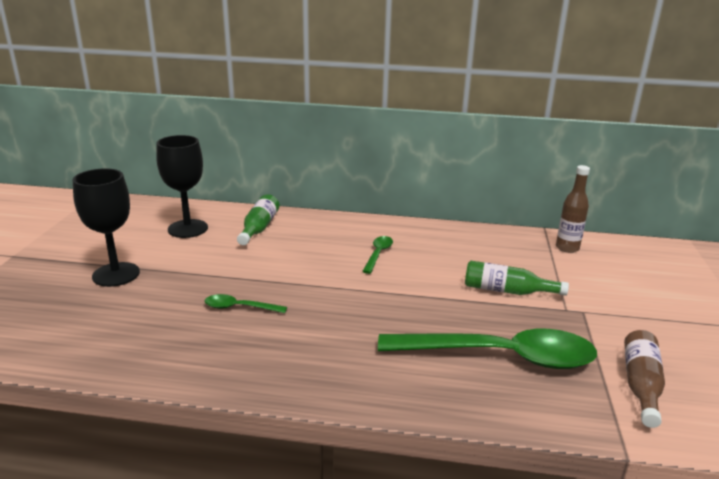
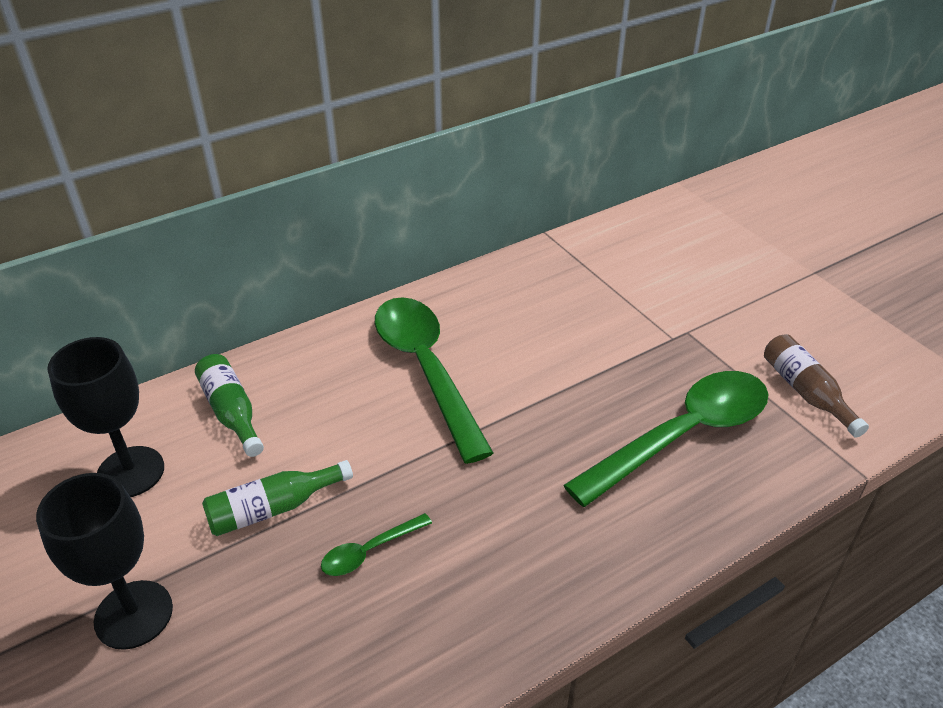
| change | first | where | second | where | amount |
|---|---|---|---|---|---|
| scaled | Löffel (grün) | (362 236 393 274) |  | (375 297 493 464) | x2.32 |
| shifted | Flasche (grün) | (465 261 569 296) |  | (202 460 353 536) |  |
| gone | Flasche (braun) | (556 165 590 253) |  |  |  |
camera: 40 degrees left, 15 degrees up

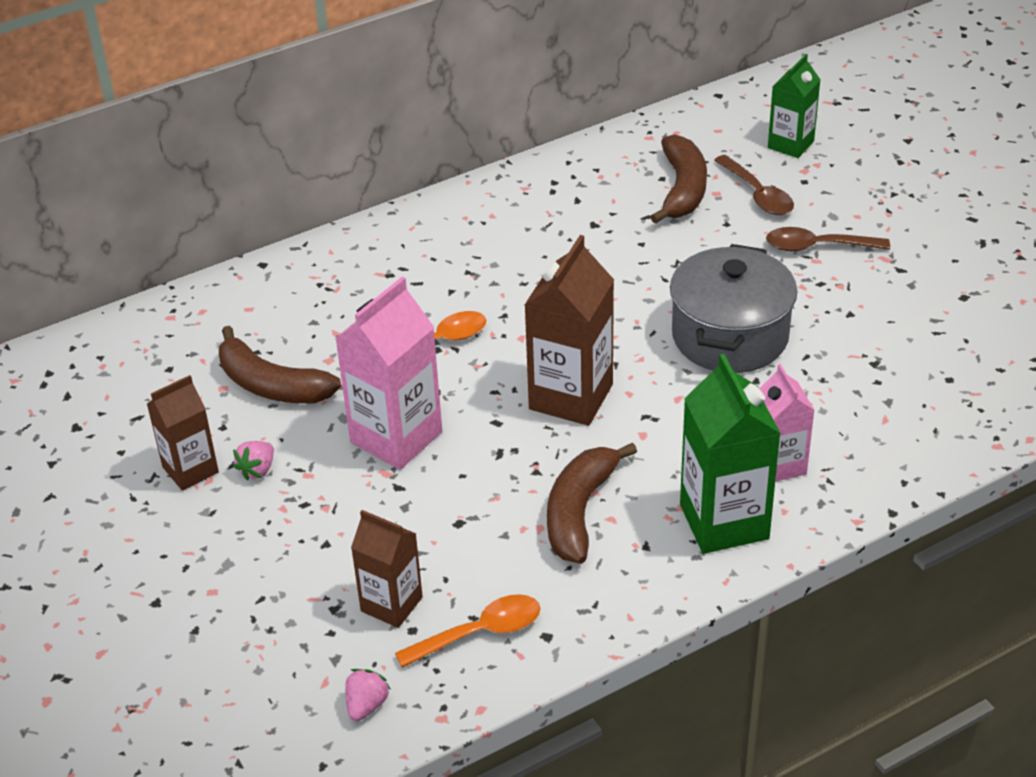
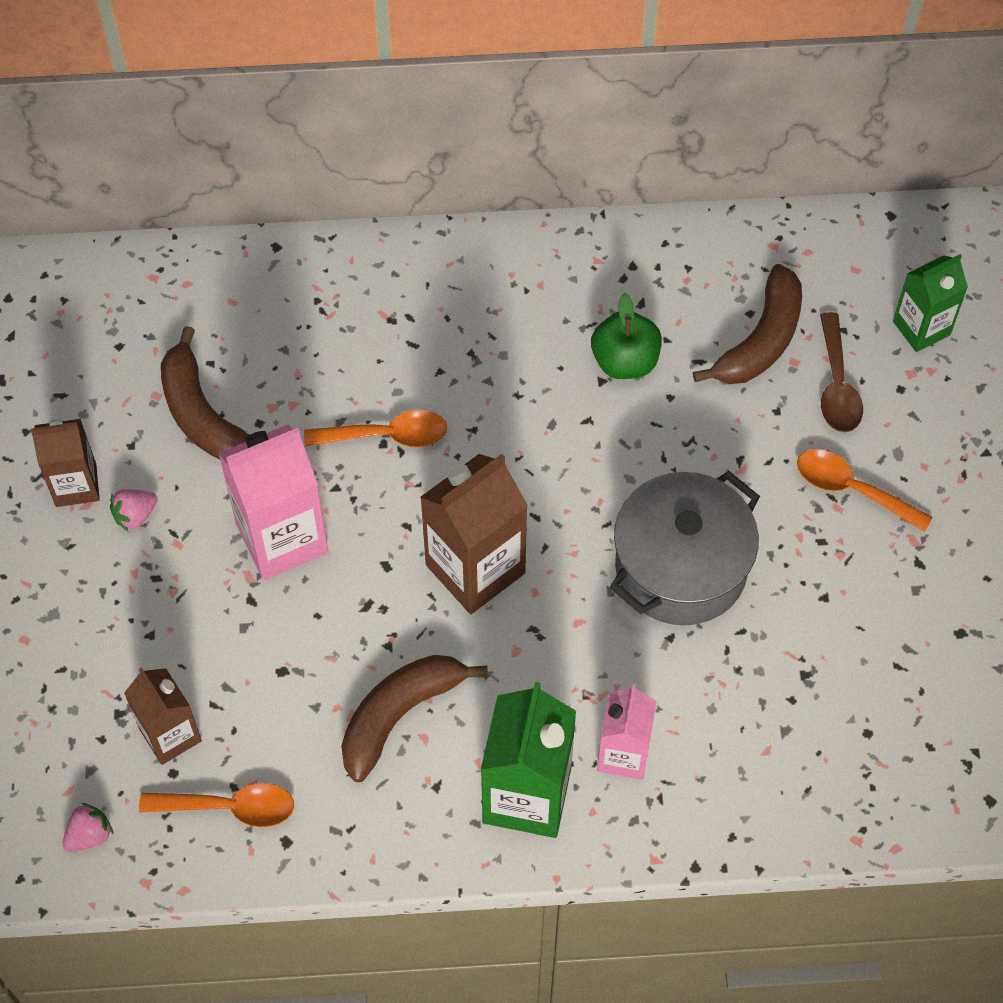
| change | first | where | second | where | amount |
|---|---|---|---|---|---|
| repainted | Löffel (braun) | (766 227 890 251) | Löffel (orange) | (797 449 932 532) |  |
| new |  |  | Apfel (grün) | (591 292 662 379) |  |
camera: 25 degrees right, 20 degrees up

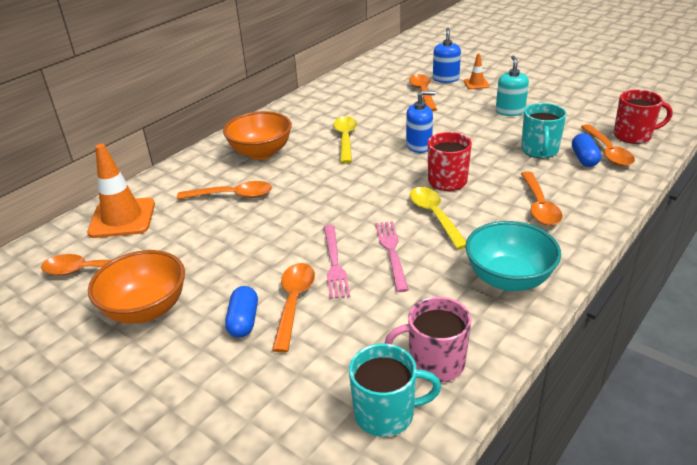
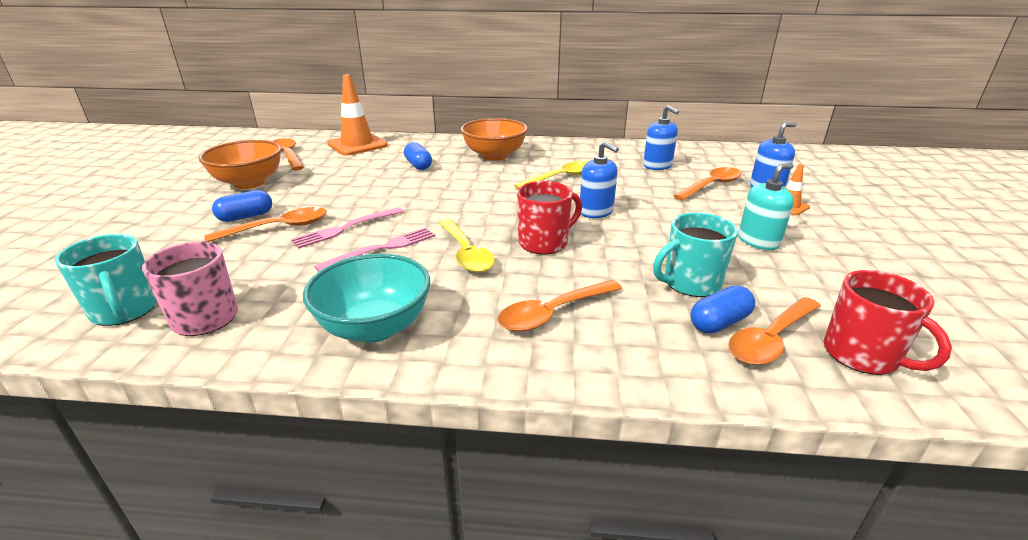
| change | first | where | second | where | amount |
|---|---|---|---|---|---|
| swapped | Löffel (orange) | (177 181 272 200) | Kapsel (blau) | (404 142 432 170) |  |
| rotated | Löffel (gelb) | (410 187 466 249) |  | (439 219 495 273) | 120 degrees clockwise |
| new |  |  | Seifenspender (blau) | (643 105 679 170) |  |
camera: 55 degrees right, 5 degrees down

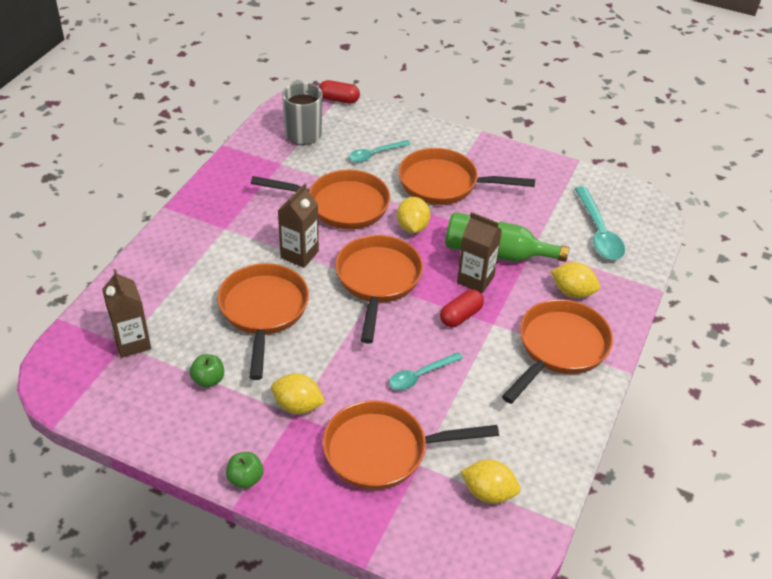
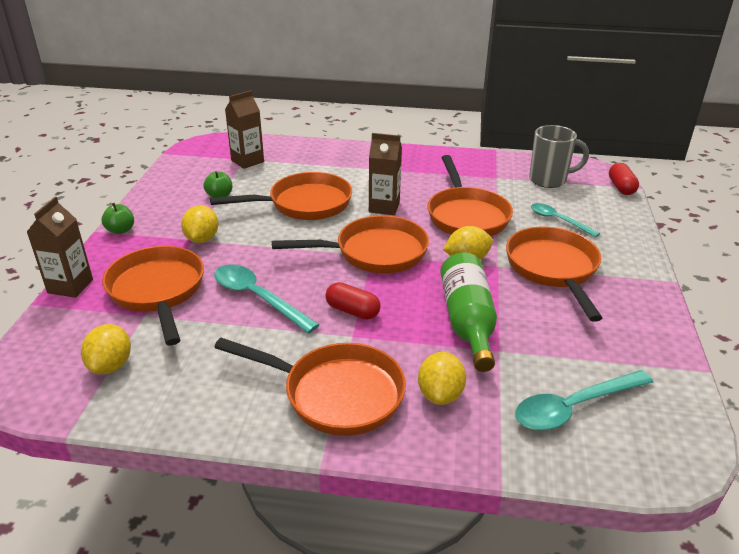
| change | first | where | second | where | amount |
|---|---|---|---|---|---|
| scaled | Löffel (türkis) | (389 352 463 390) |  | (214 264 320 334) | x1.54 |
| shifted | Getränkekarton (braun) | (457 212 502 293) |  | (27 197 93 298) |  |
camera: 75 degrees right, 10 degrees down

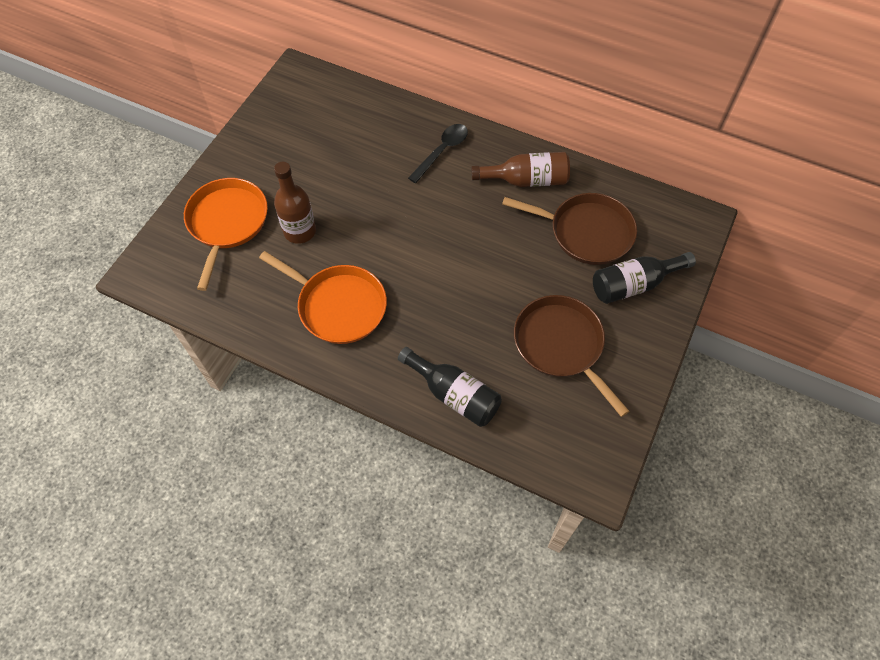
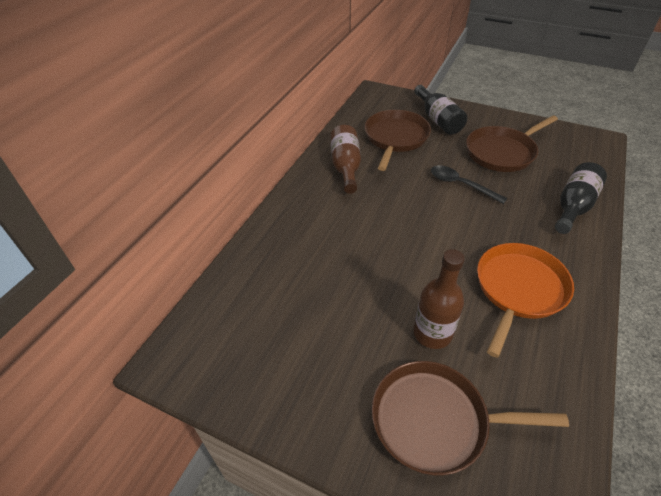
| change | first | where | second | where | amount |
|---|---|---|---|---|---|
| repainted | Pfanne (orange) | (184 178 268 291) | Pfanne (braun) | (372 361 569 475) |  |
| shifted | Löffel (schwarz) | (408 124 468 183) |  | (431 165 507 204) |  |
camera: 90 degrees left, 15 degrees down

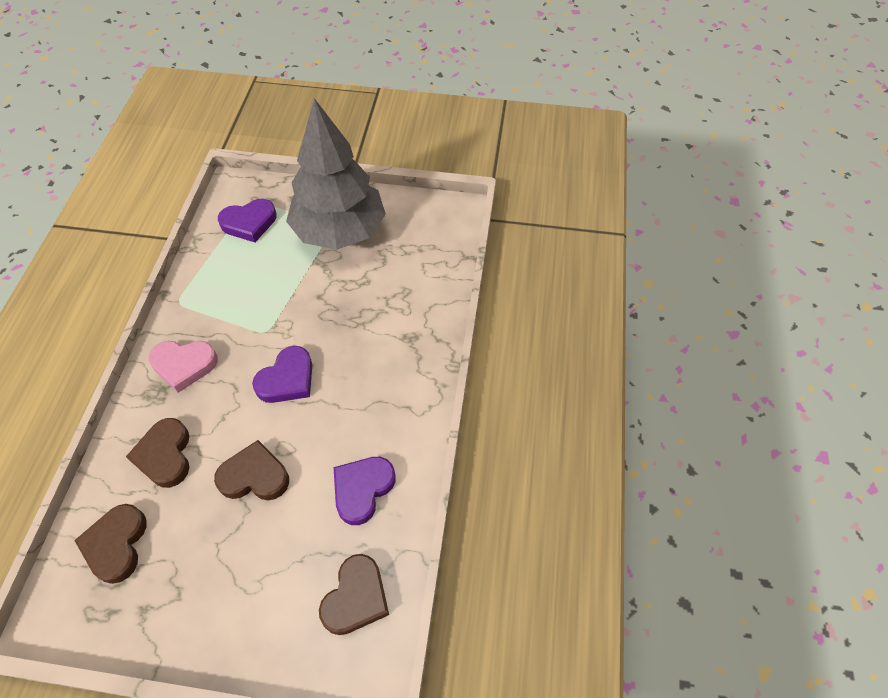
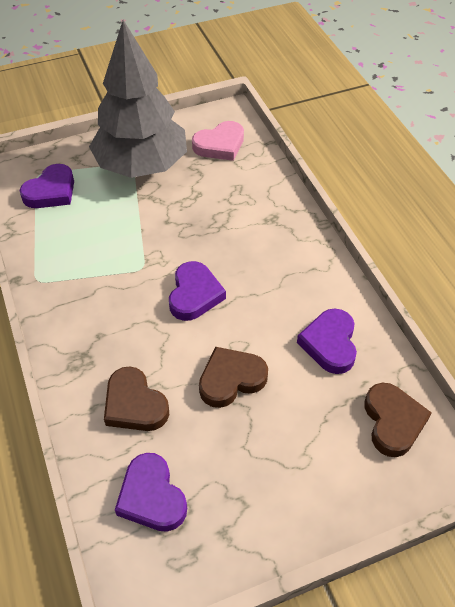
| change | first | where | second | where | amount |
|---|---|---|---|---|---|
| repainted | Herz (braun) | (74 504 147 584) | Herz (lila) | (115 453 187 532) |  |
| shifted | Herz (rosa) | (149 341 218 393) |  | (192 121 244 161) |  |
camera: 30 degrees left, 5 degrees down

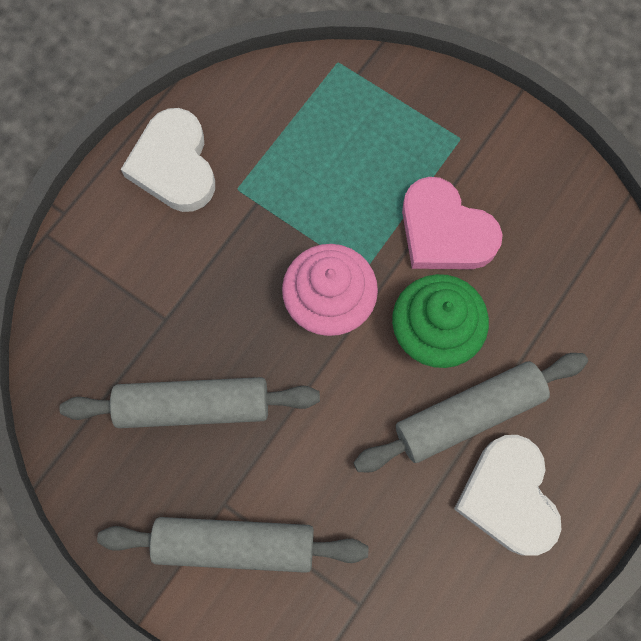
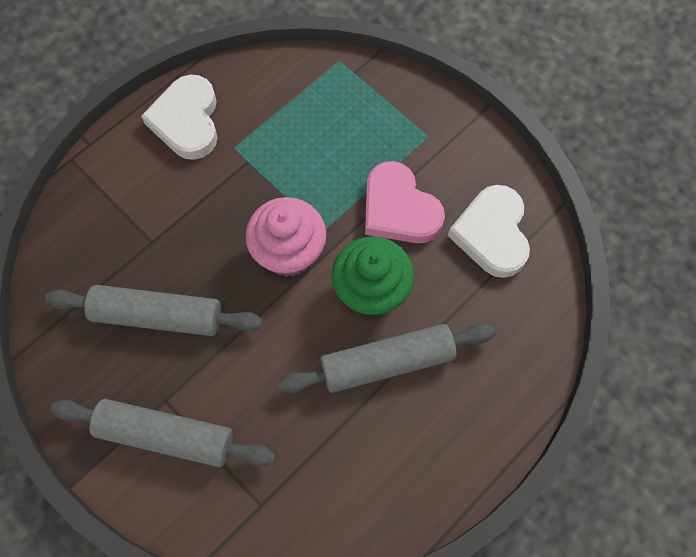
| change | first | where | second | where | amount |
|---|---|---|---|---|---|
| shifted | Herz (weiß) | (454 435 562 556) |  | (448 185 530 278) |  |
camera: 10 degrees right, 5 degrees down

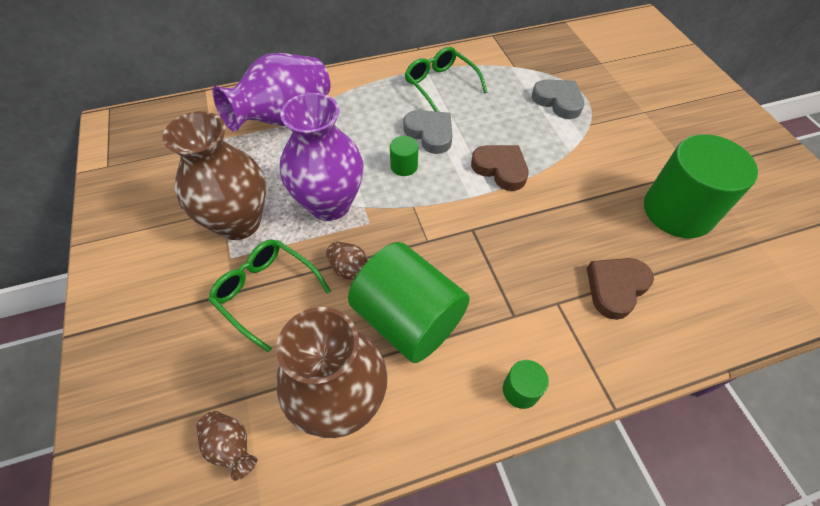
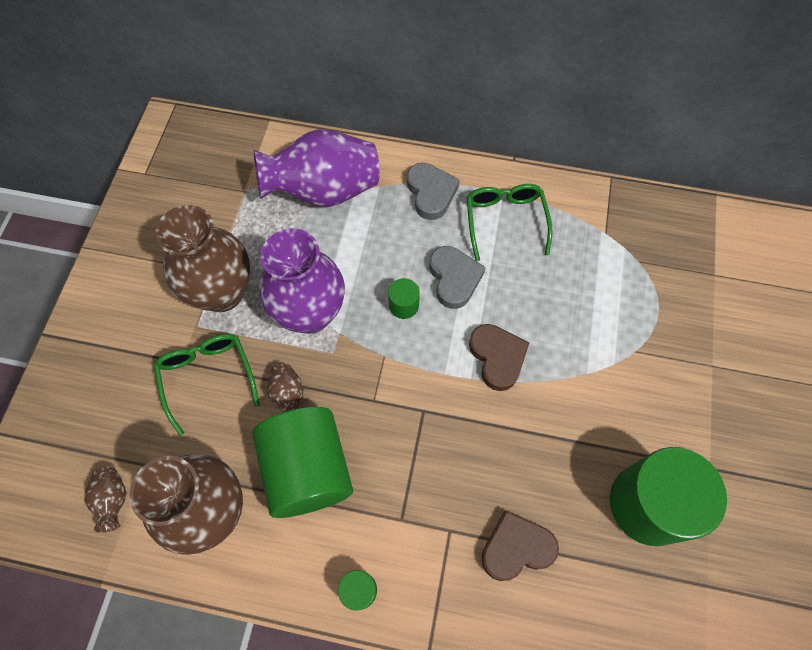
| change | first | where | second | where | amount |
|---|---|---|---|---|---|
| shifted | Herz (grau) | (532 80 584 119) |  | (407 163 460 220) |  |
camera: 30 degrees right, 10 degrees up

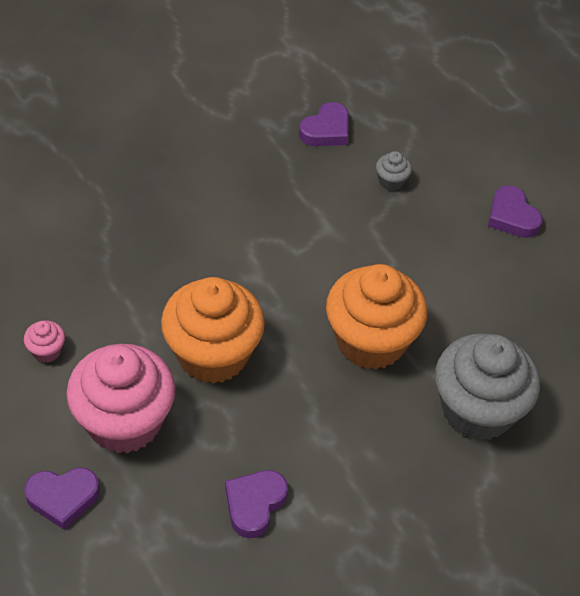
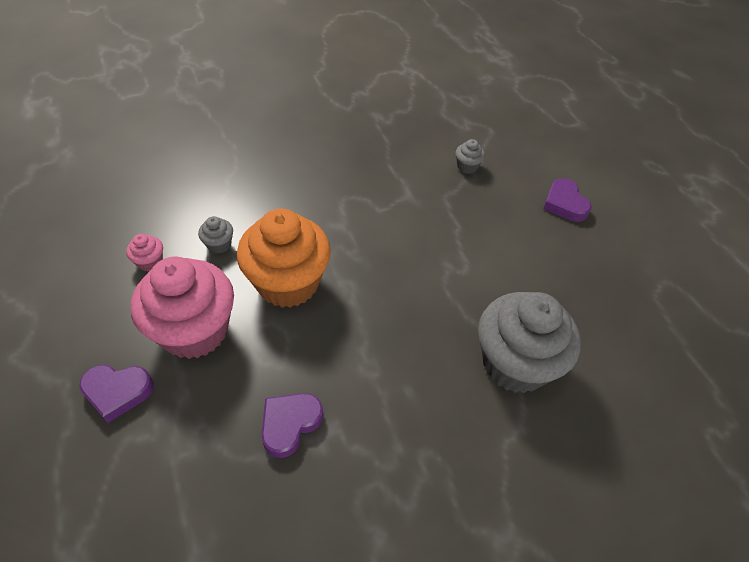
| change | first | where | second | where | amount |
|---|---|---|---|---|---|
| gone | Herz (lila) | (299 102 349 146) |  |  |  |
| gone | Muffin (orange) | (326 264 427 370) |  |  |  |
| new |  |  | Muffin (grau) | (198 216 233 254) |  |
camera: 10 degrees right, 0 degrees up

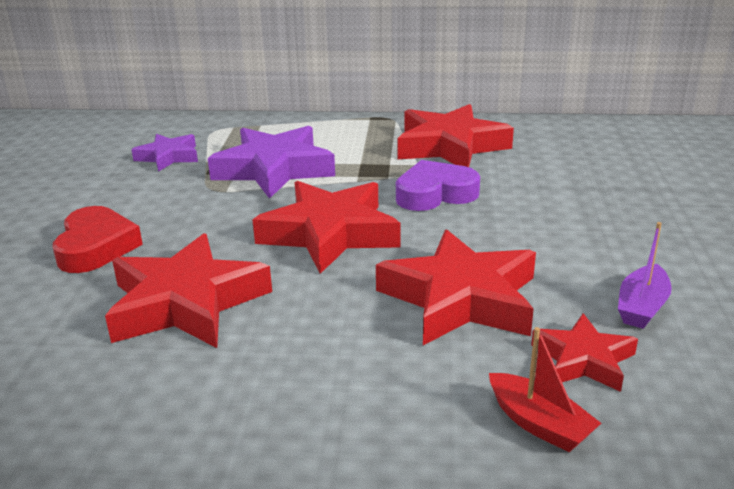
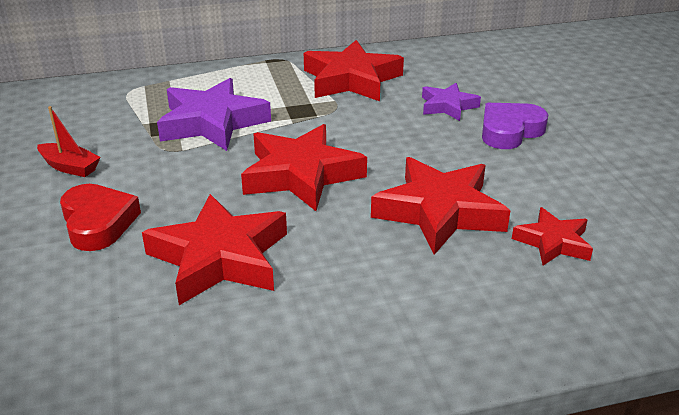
| change | first | where | second | where | amount |
|---|---|---|---|---|---|
| shifted | Stern (lila) | (131 134 198 172) |  | (422 83 481 121) |  |
| shifted | Herz (lila) | (396 160 480 211) |  | (482 103 548 149) |  |
| shifted | Boot (rot) | (489 327 601 452) |  | (37 106 101 177) |  |
| gone | Boot (lila) | (618 222 672 329) |  |  |  |
camera: 20 degrees left, 5 degrees up

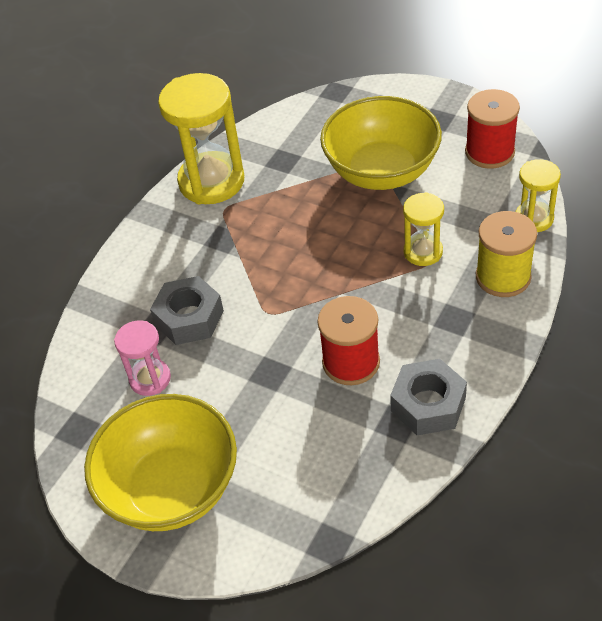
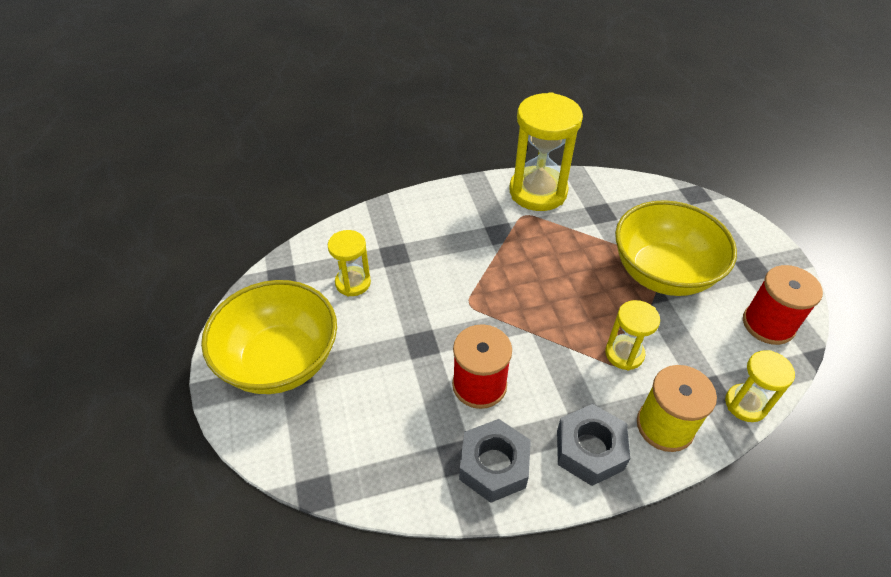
| change | first | where | second | where | amount |
|---|---|---|---|---|---|
| repainted | Sanduhr (rosa) | (114 321 171 396) | Sanduhr (gelb) | (328 230 371 297) |  |
| shifted | Sechskantmutter (grau) | (150 276 224 345) |  | (557 404 630 486) |  |
camera: 40 degrees right, 0 degrees up

